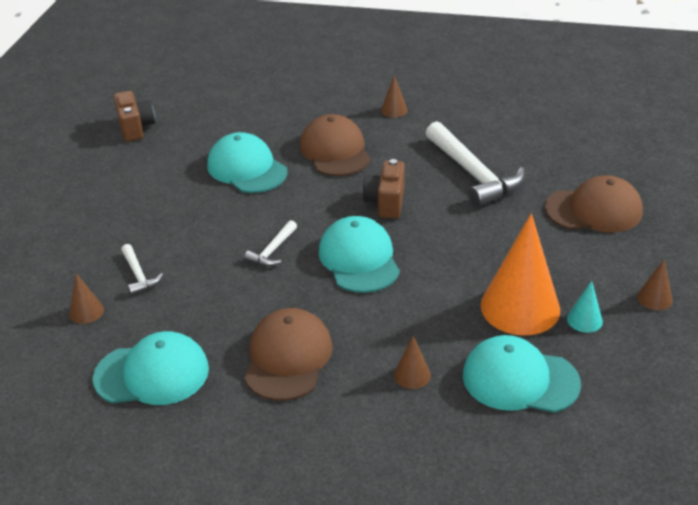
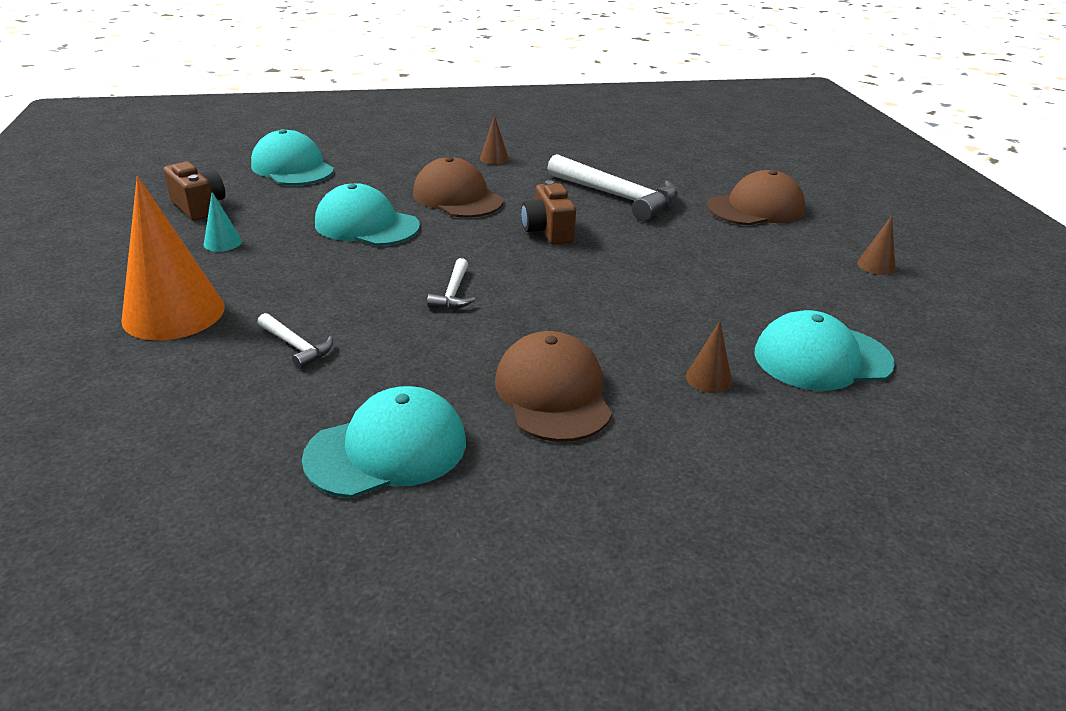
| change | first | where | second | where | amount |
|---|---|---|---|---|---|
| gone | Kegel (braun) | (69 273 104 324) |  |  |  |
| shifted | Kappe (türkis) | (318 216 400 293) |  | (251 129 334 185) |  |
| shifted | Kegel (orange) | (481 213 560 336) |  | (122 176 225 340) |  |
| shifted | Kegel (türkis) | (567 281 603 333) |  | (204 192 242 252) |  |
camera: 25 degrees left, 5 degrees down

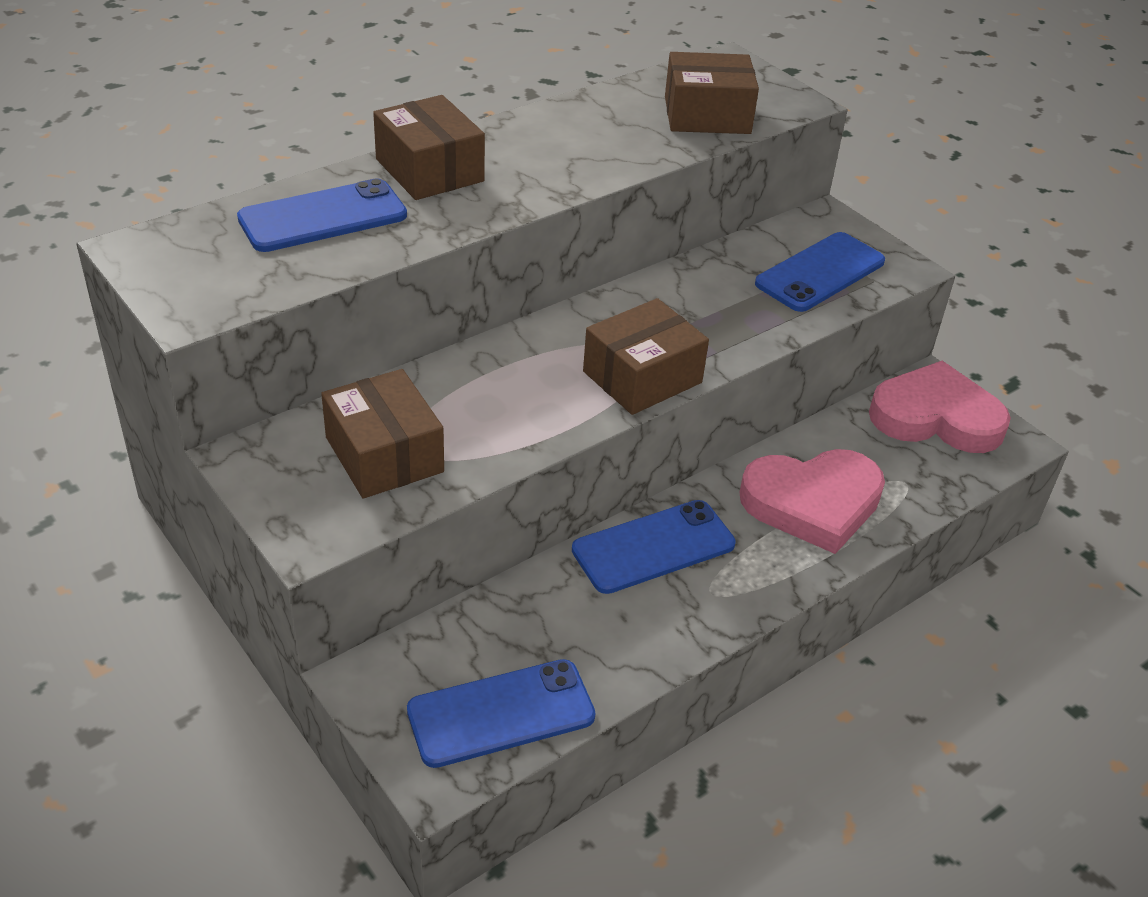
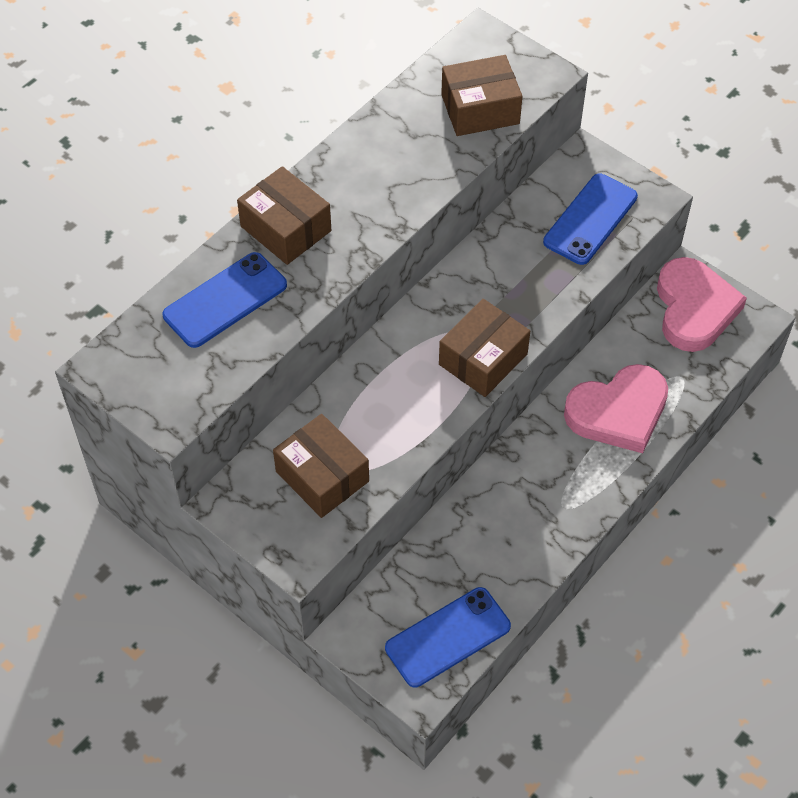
| change | first | where | second | where | amount |
|---|---|---|---|---|---|
| gone | Handy (blau) | (572 500 736 594) |  |  |  |
| rotated | Herz (rosa) | (869 361 1011 453) |  | (657 257 747 352) | 90 degrees clockwise |
camera: 10 degrees left, 15 degrees up

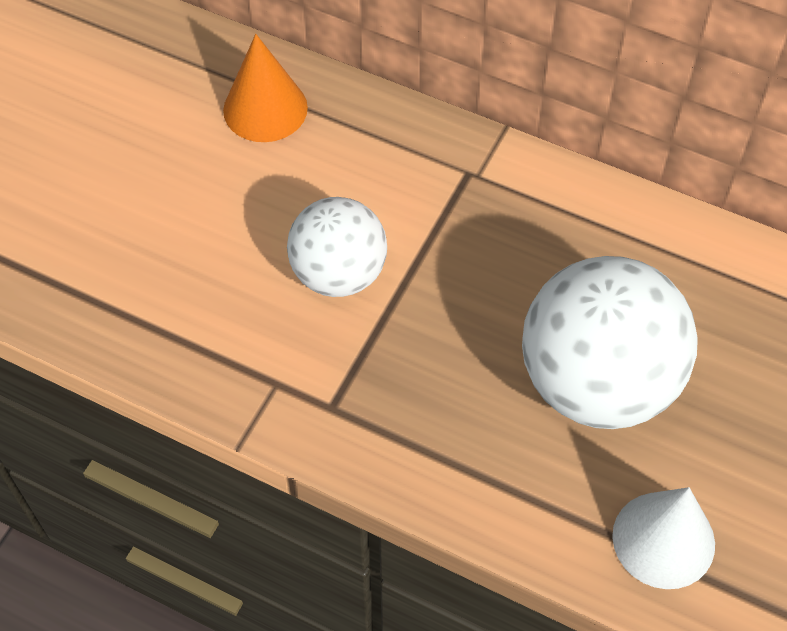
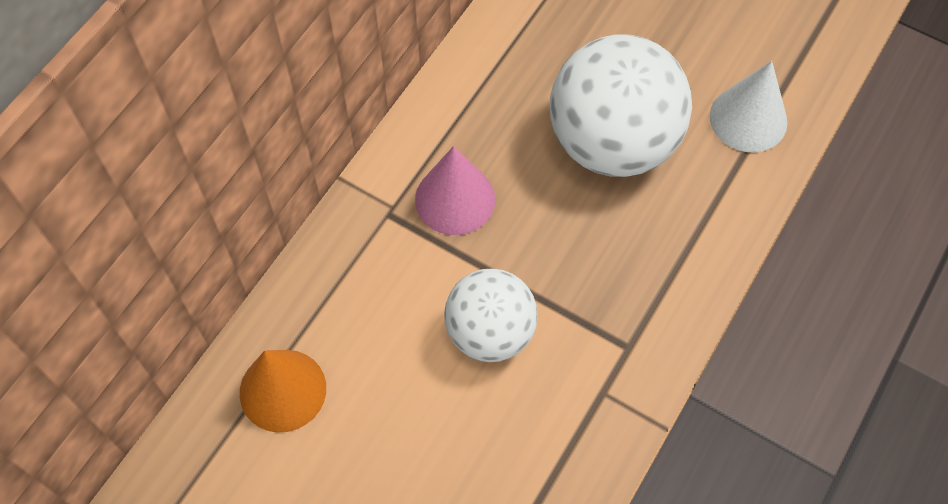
| change | first | where | second | where | amount |
|---|---|---|---|---|---|
| new |  |  | Kegel (rosa) | (415 146 495 235) |  |
camera: 85 degrees left, 5 degrees up

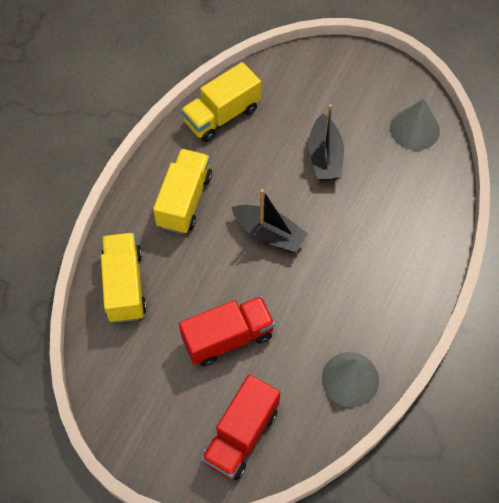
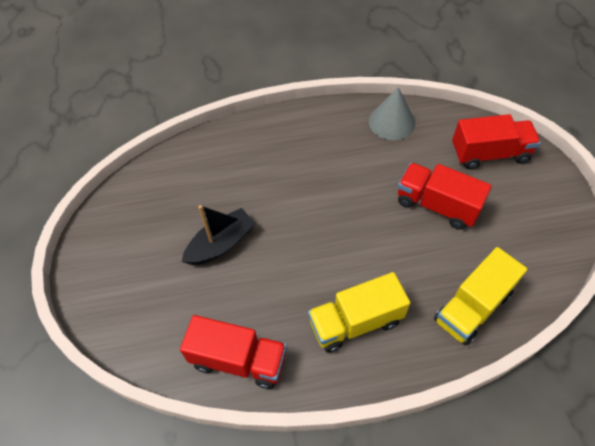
| change | first | where | second | where | amount |
|---|---|---|---|---|---|
| repainted | Lastwagen (gelb) | (181 62 261 142) | Lastwagen (rot) | (180 315 287 389) |  |
| gone | Boot (schwarz) | (231 189 308 253) |  |  |  |
| gone | Kegel (grau) | (390 99 440 150) |  |  |  |
camera: 125 degrees left, 5 degrees down

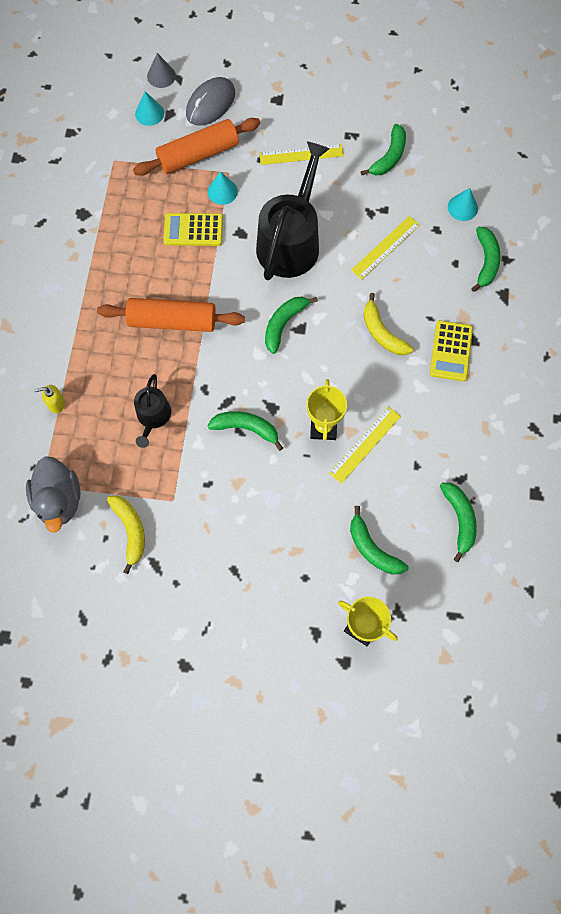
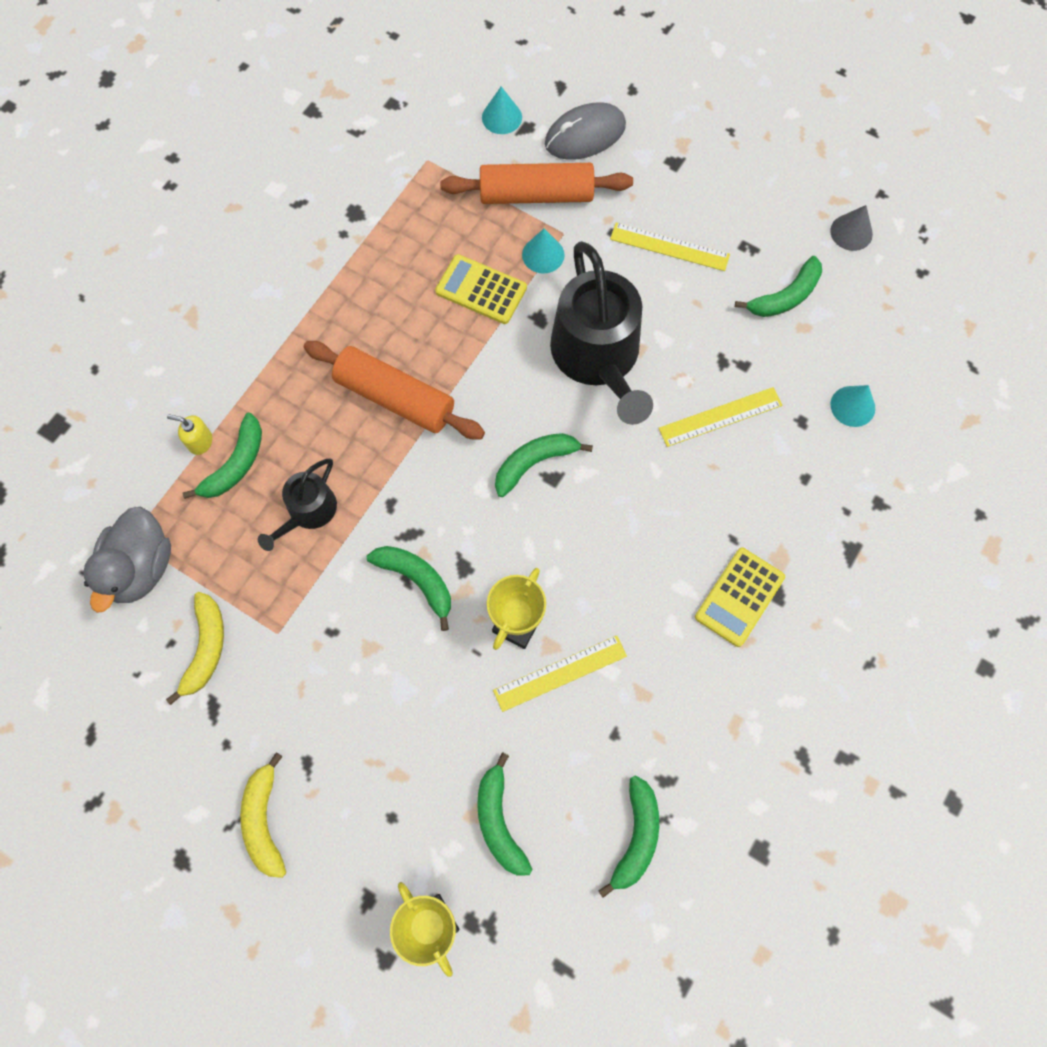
| change | first | where | second | where | amount |
|---|---|---|---|---|---|
| shifted | Kegel (grau) | (147 53 176 88) |  | (830 205 873 251) |  |
| rotated | Gießkanne (schwarz) | (256 141 330 280) |  | (550 241 653 425) | 120 degrees clockwise |
| shifted | Banane (gelb) | (363 293 414 355) |  | (240 752 286 878) |  |
| shifted | Banane (grün) | (471 227 501 292) |  | (183 413 262 499) |  |
camera: 25 degrees right, 0 degrees up

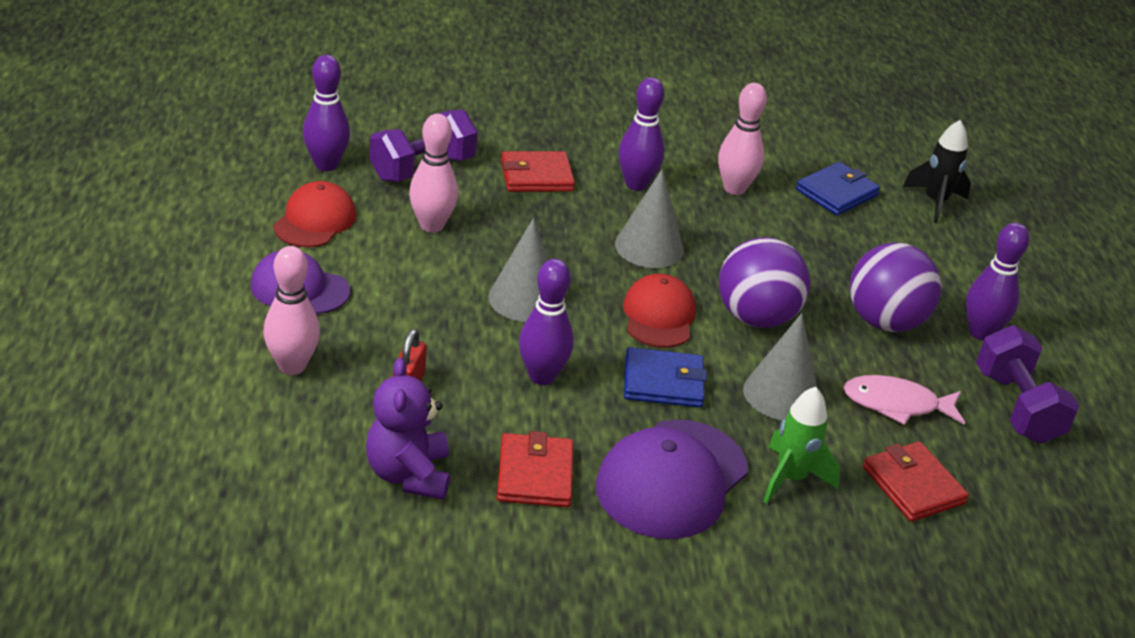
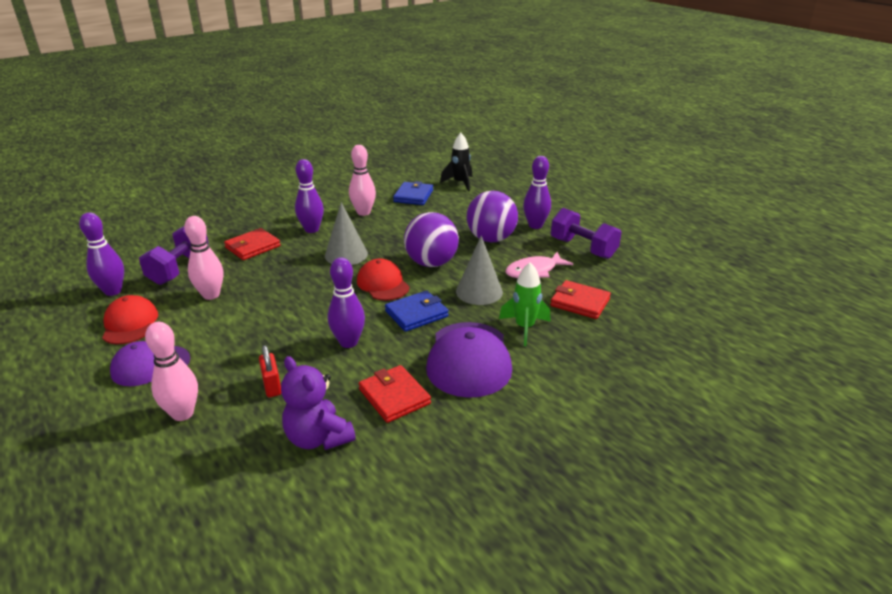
| change | first | where | second | where | amount |
|---|---|---|---|---|---|
| gone | Kegel (grau) | (488 218 548 322) |  |  |  |
camera: 30 degrees left, 5 degrees down

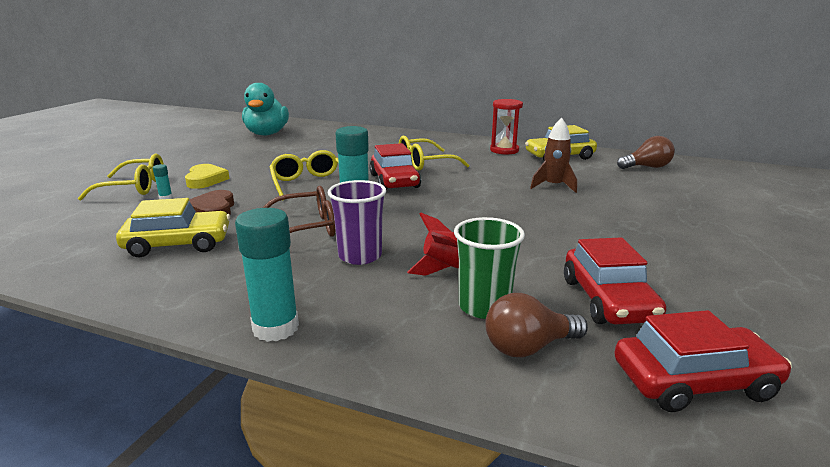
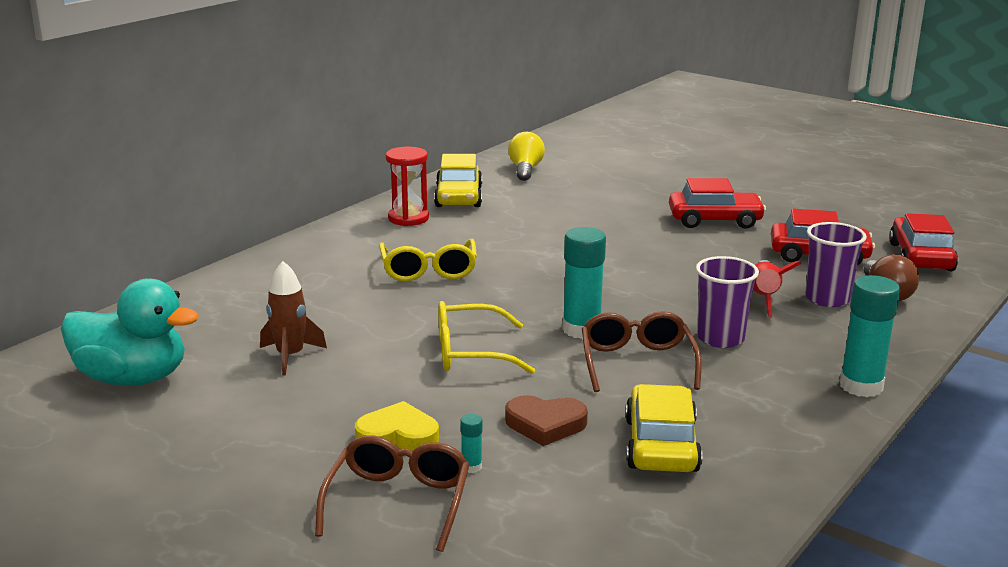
| change | first | where | second | where | amount |
|---|---|---|---|---|---|
| repainted | Brille (gelb) | (78 153 164 201) | Brille (braun) | (315 435 470 552) |  |
| shifted | Auto (rot) | (369 143 421 190) |  | (669 178 766 229) |  |
| repainted | Becher (grün) | (454 217 525 319) | Becher (lila) | (805 222 867 307) |  |
| shifted | Rakete (braun) | (530 118 577 193) |  | (260 261 327 375) |  |
| repainted | Glühbirne (braun) | (617 136 675 169) | Glühbirne (gelb) | (508 132 545 181) |  |
camera: 75 degrees left, 0 degrees up

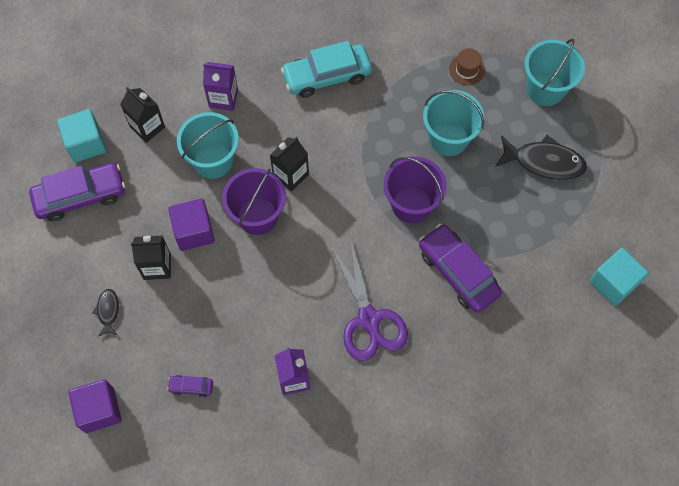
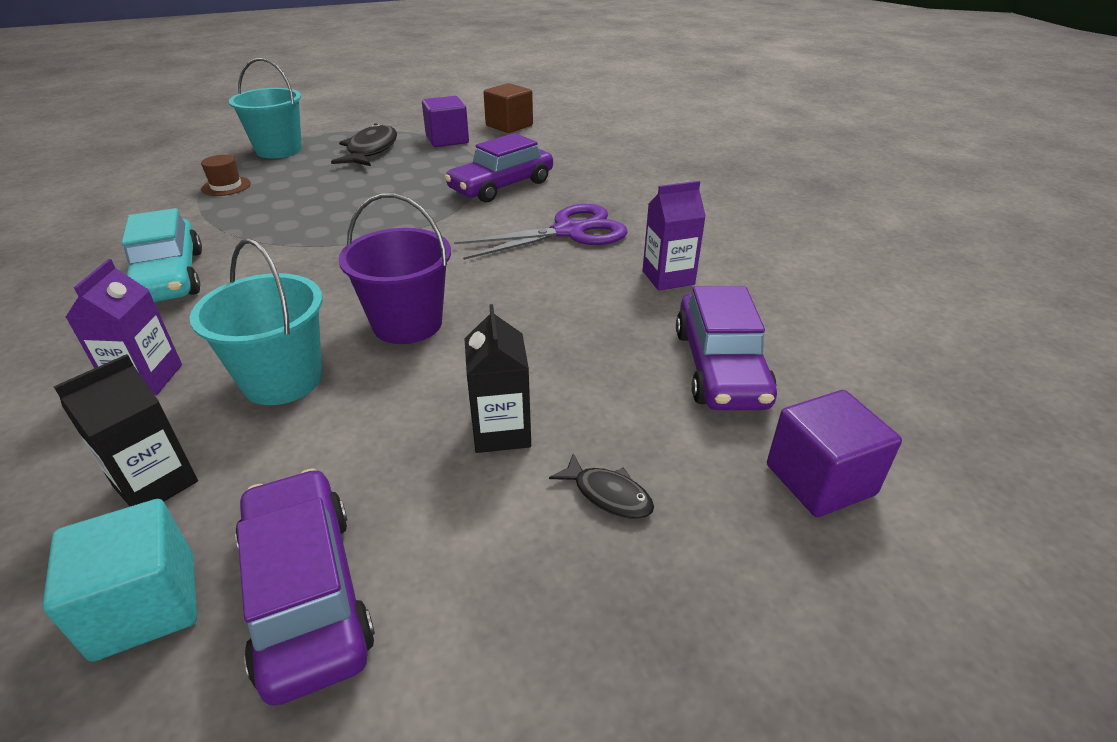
| change | first | where | second | where | amount |
|---|---|---|---|---|---|
| rotated | Fisch (schwarz) | (92 289 119 336) |  | (549 453 654 519) | 135 degrees counterclockwise |
| scaled | Auto (lila) | (167 375 213 397) |  | (676 286 777 410) | x2.24 |
| shifted | Kubus (lila) | (168 199 215 251) |  | (422 96 469 147) |  |
| gone | Getränkekarton (schwarz) | (270 137 309 192) |  |  |  |
| gone | Eimer (lila) | (384 157 447 223) |  |  |  |
| gone | Eimer (türkis) | (423 90 485 156) |  |  |  |
| repainted | Kubus (türkis) | (590 248 649 306) | Kubus (braun) | (483 83 533 133) |  |
camera: 95 degrees left, 30 degrees down

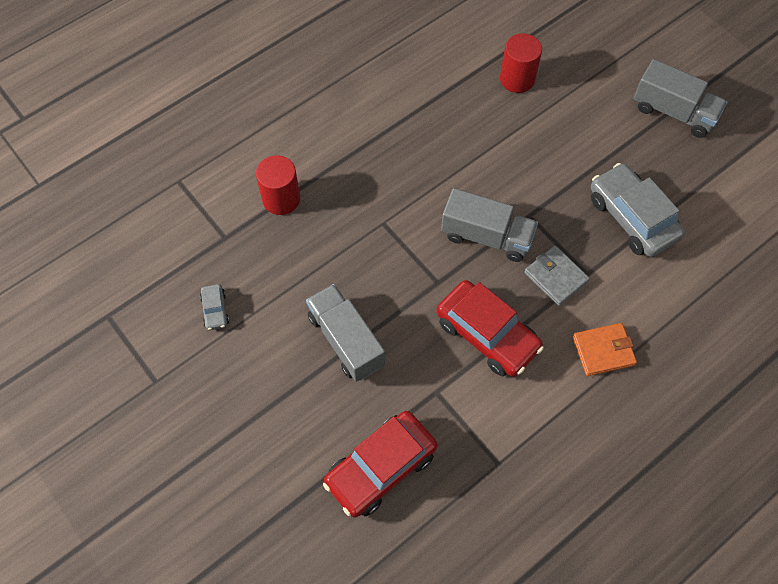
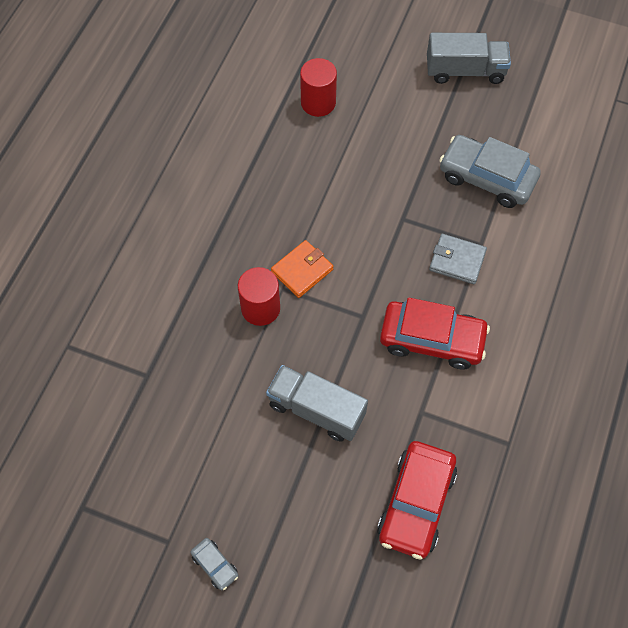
| change | first | where | second | where | amount |
|---|---|---|---|---|---|
| shifted | Auto (grau) | (200 284 229 330) |  | (190 538 238 590) |  |
| shifted | Vollzylinder (rot) | (256 155 300 215) |  | (238 267 280 326) |  |
| gone | Lastwagen (grau) | (441 188 538 262) |  |  |  |
| shifted | Geldbörse (orange) | (573 323 637 376) |  | (271 240 334 298) |  |
camera: 30 degrees left, 0 degrees up

